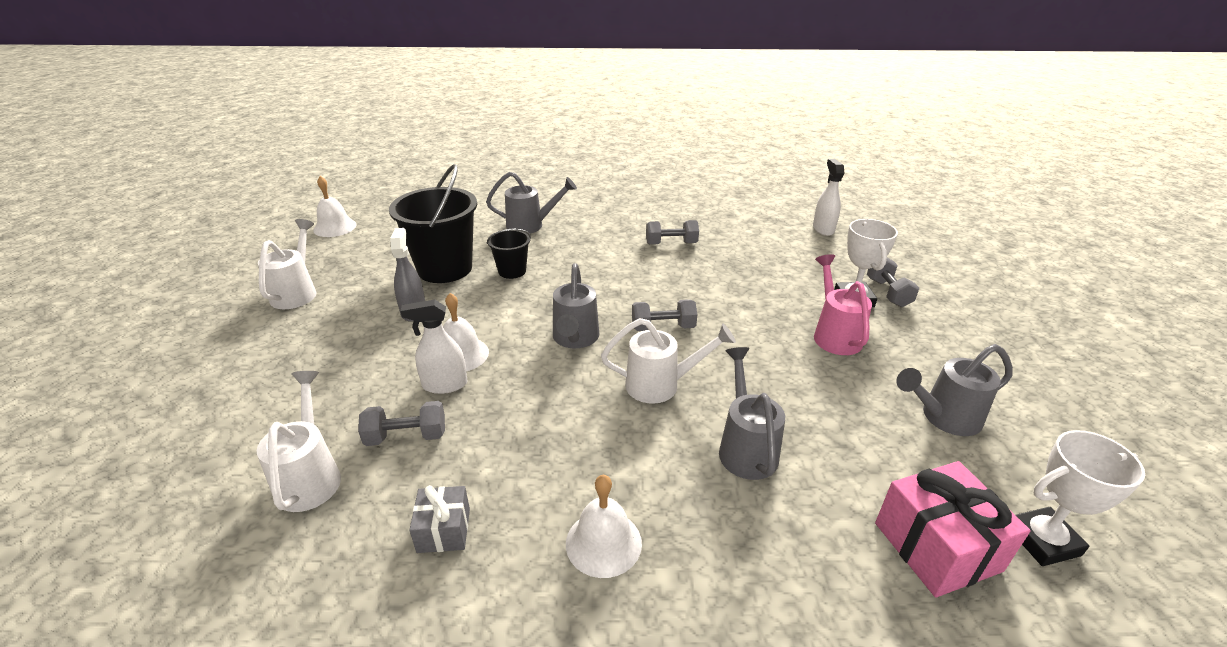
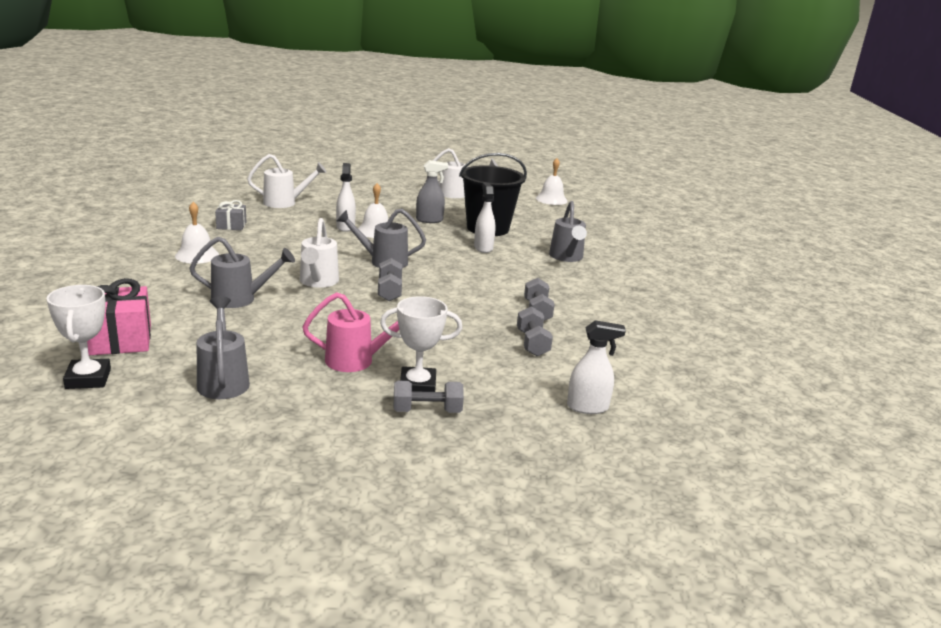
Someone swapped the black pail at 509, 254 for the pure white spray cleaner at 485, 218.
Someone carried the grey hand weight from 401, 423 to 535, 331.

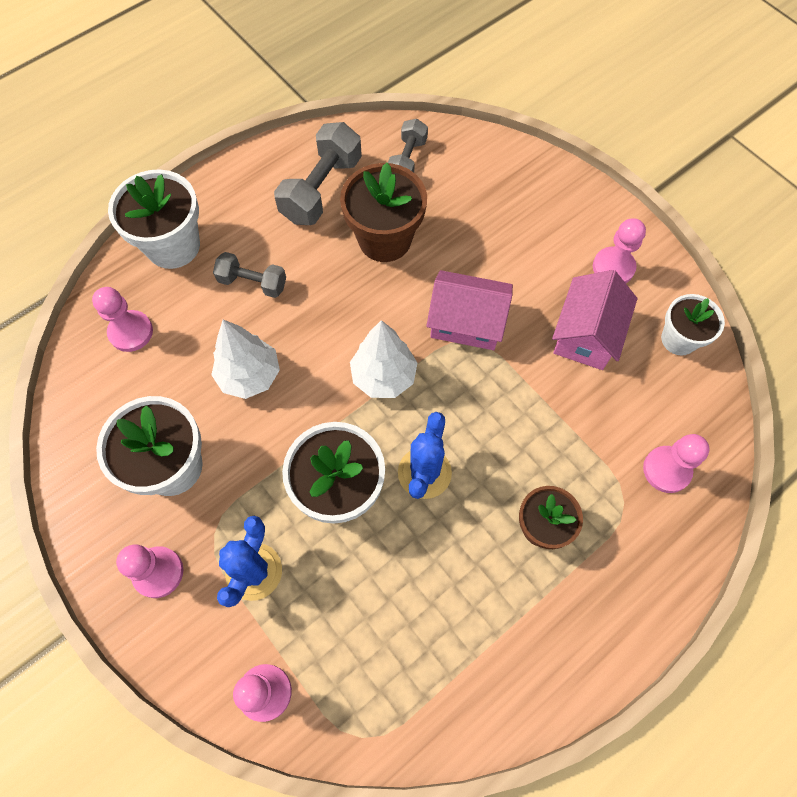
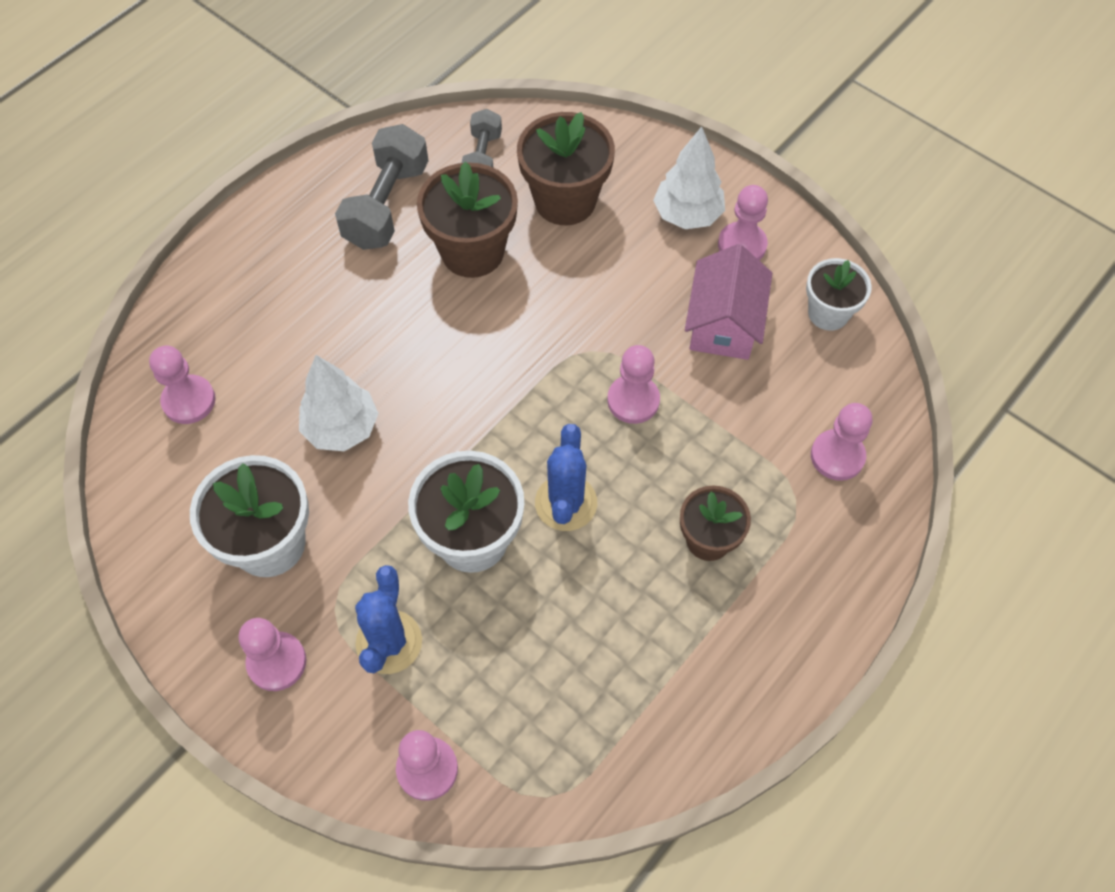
Someone put down the russet plant pot at 566, 168.
Someone put down the pink game pawn at 633, 384.
Someone carried the pure white toy tree from 384, 359 to 689, 177.
Someone took away the pure white plant pot at 154, 219.
Someone took away the grey hand weight at 249, 275.
Someone took away the pink house at 469, 310.

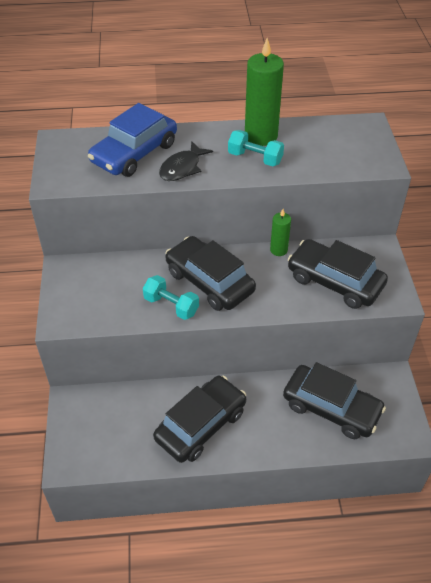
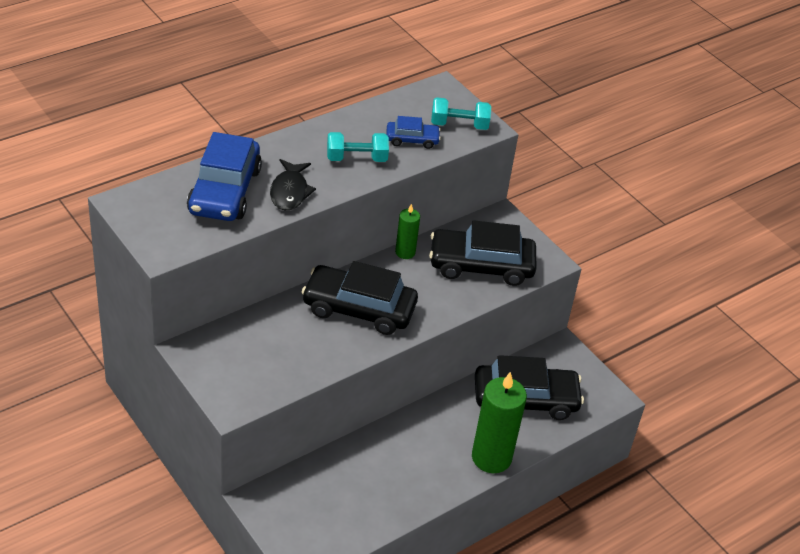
Someone put down the royal blue toy car at 413, 132.
Someone carried the teal hand weight from 171, 297 to 461, 113.
Someone carried the green candle from 264, 92 to 499, 422.
Someone took away the black toy car at 199, 419.

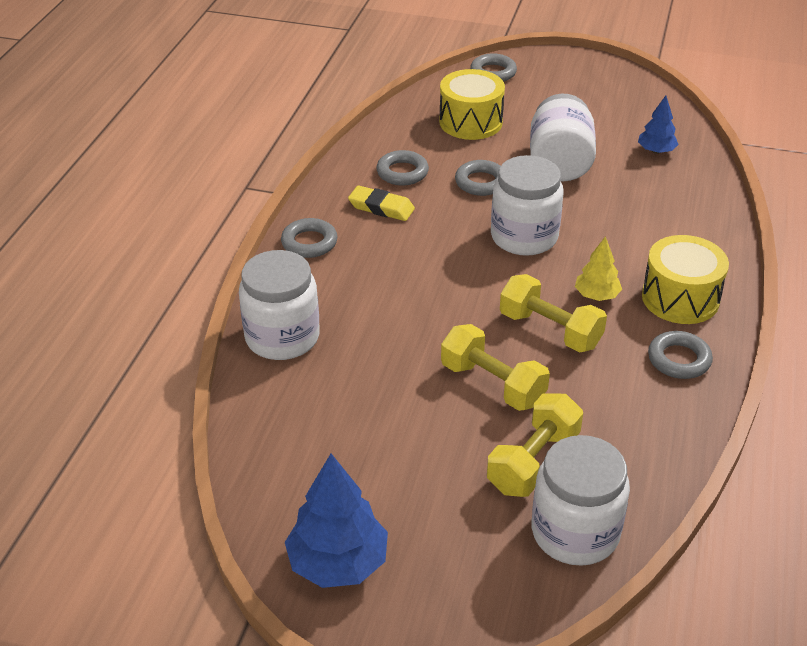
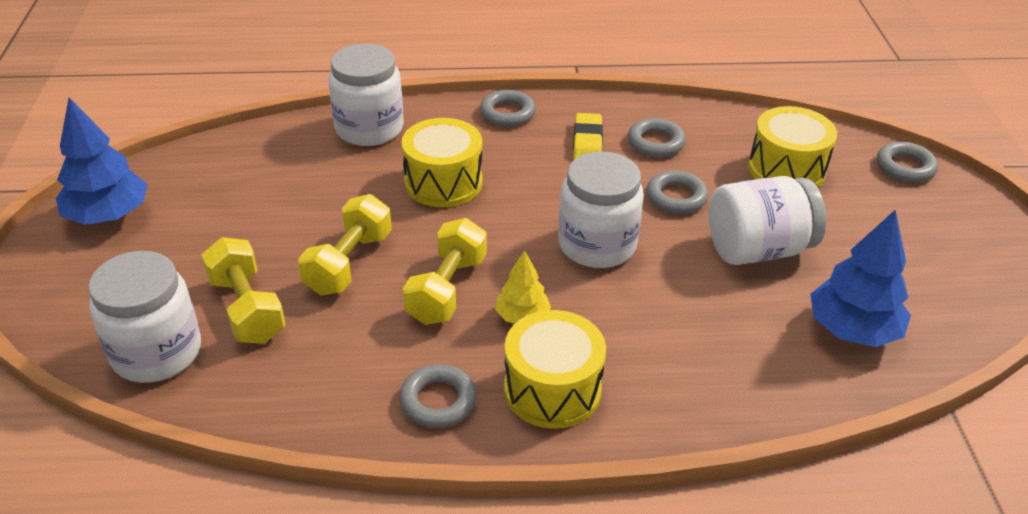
Someone rotated the yellow hand weight at 535, 445 by 45 degrees clockwise.
Someone put down the yellow toy drum at 441, 162.
Someone scaled the royal blue toy tree at 658, 125 by 1.74.

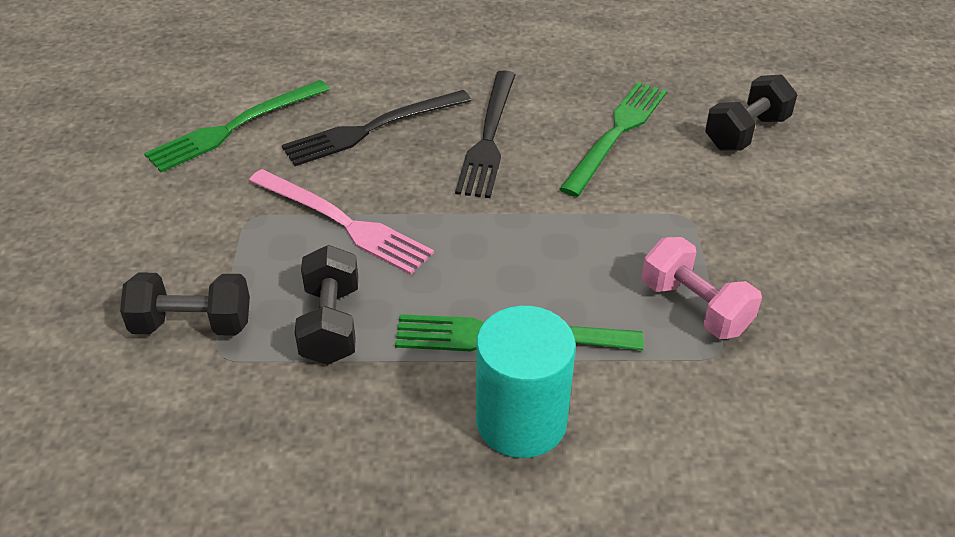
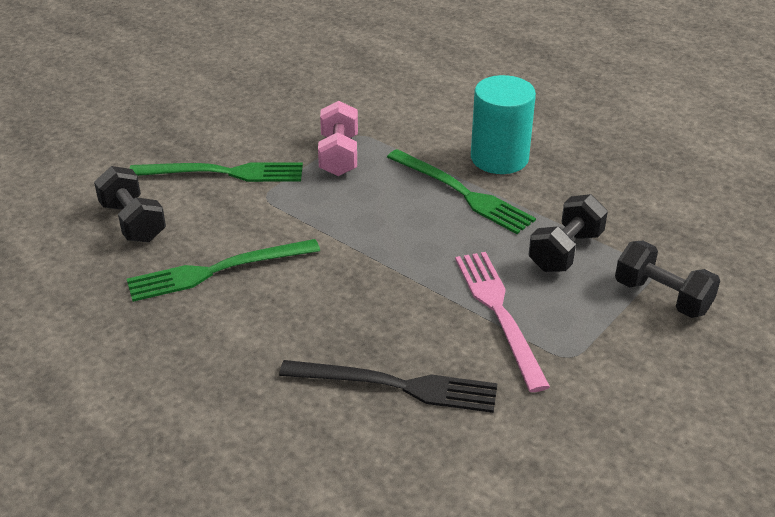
Someone rotated the black hand weight at 751, 112 by 60 degrees clockwise.
Someone carried the green fork from 237, 126 to 216, 172.
Someone took away the black fork at 485, 134.

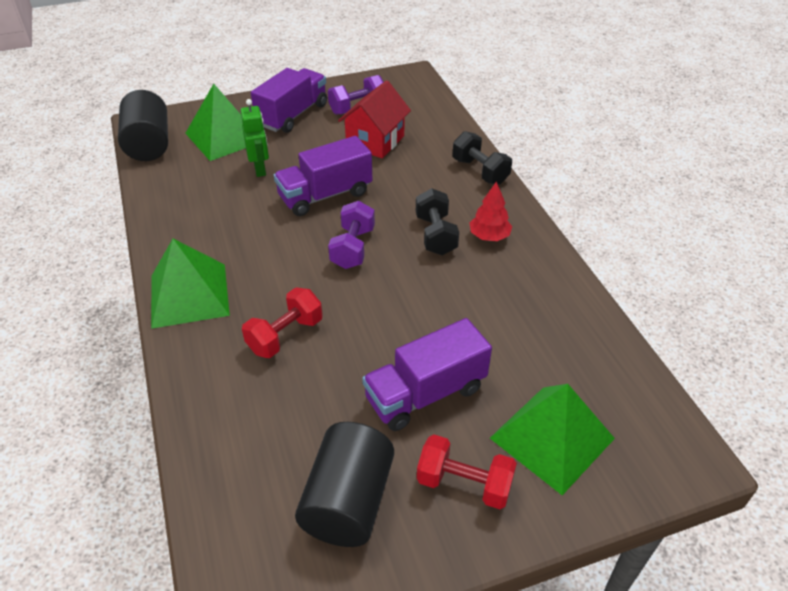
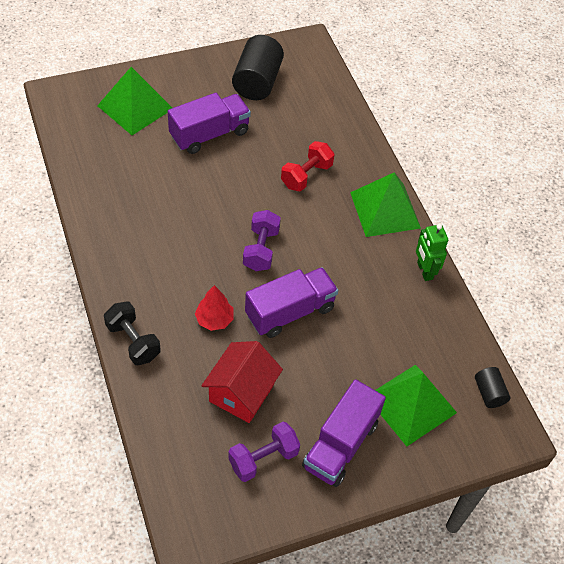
Someone carried the scarlet toy tree from 491, 211 to 214, 308.
Someone carried the green toy robot from 254, 138 to 432, 252.
Someone scaled the black cylinder at 143, 125 by 0.51.
Someone took away the black hand weight at 437, 221.
Someone took away the scarlet hand weight at 467, 472.

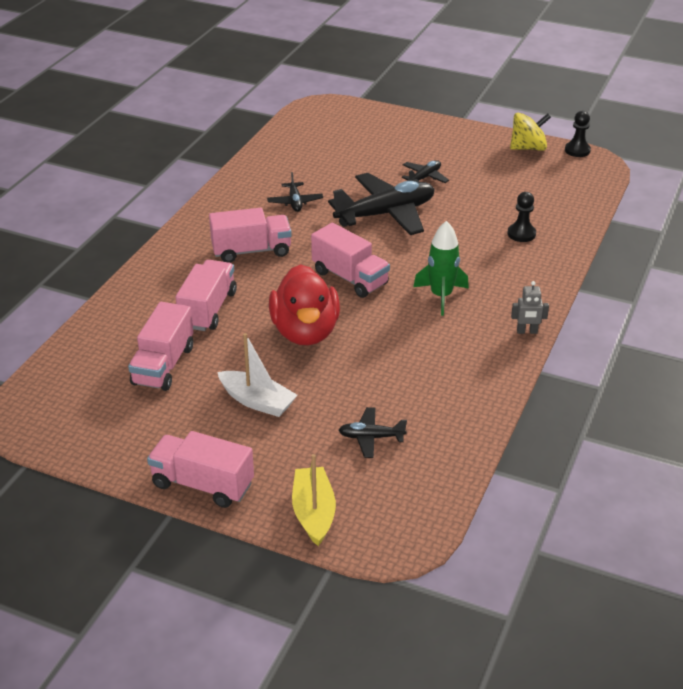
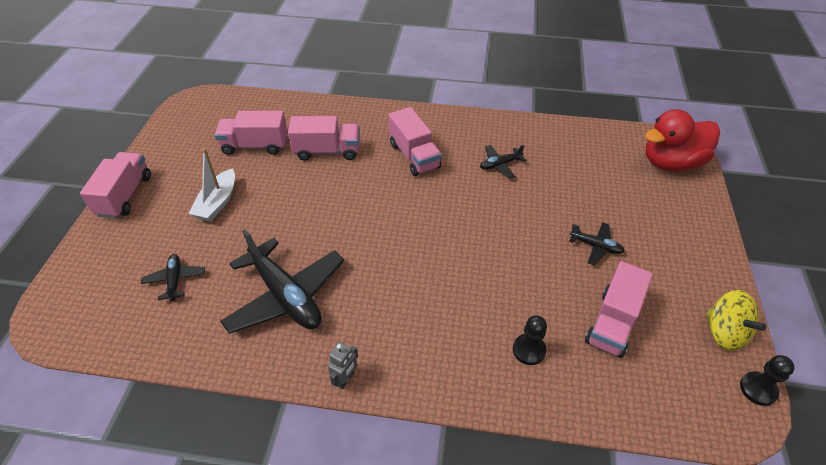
Someone carried the black aeroplane from 381, 204 to 282, 281.
Someone rotated the grey toy robot at 530, 307 by 135 degrees counterclockwise.
Someone carried the pink truck from 350, 260 to 619, 309.
Someone carried the scarlet toy duck from 304, 304 to 682, 140.
Someone took away the yellow toy boat at 314, 500.
Someone took away the green rocket at 441, 268.

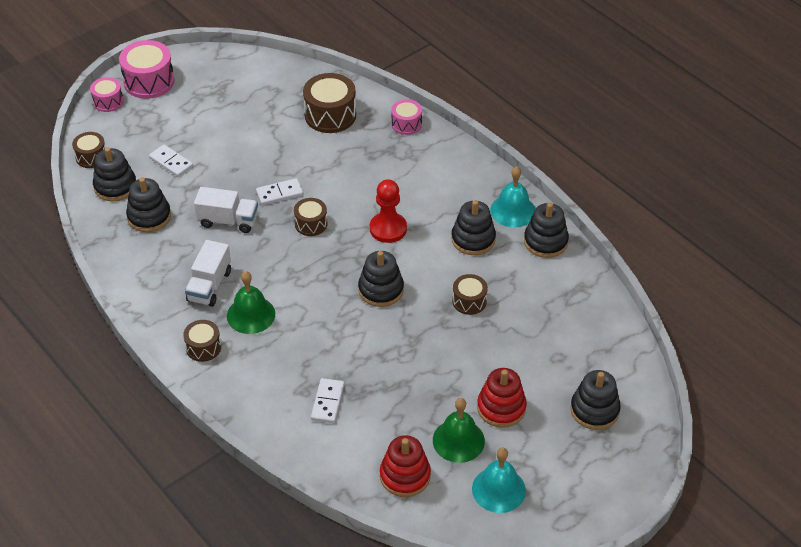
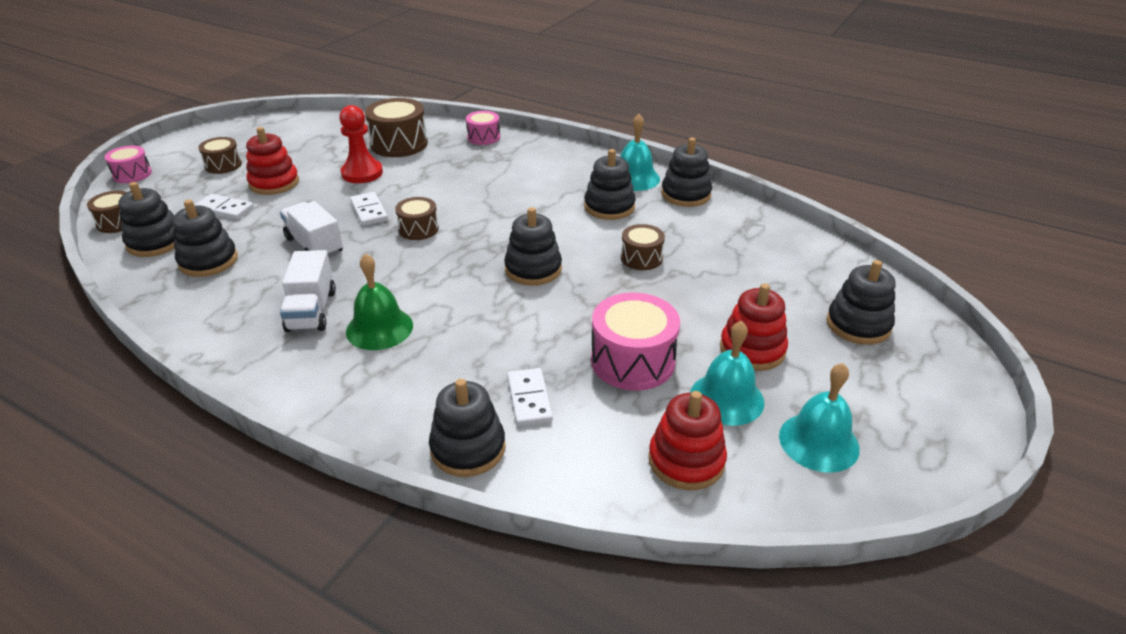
Someone carried the russet toy drum from 202, 341 to 220, 155.
Someone put down the scarlet ring stacker at 272, 161.
Someone rotated the pure white truck at 226, 210 by 120 degrees counterclockwise.
Someone carried the scarlet game pawn from 388, 211 to 361, 144.
Someone rotated the pure white domino piece at 280, 191 by 75 degrees counterclockwise.
Someone put down the black ring stacker at 467, 428.
Someone carried the pink toy drum from 147, 69 to 635, 342.
Someone repainted the green bell at 459, 430, which became the teal bell at 727, 373.

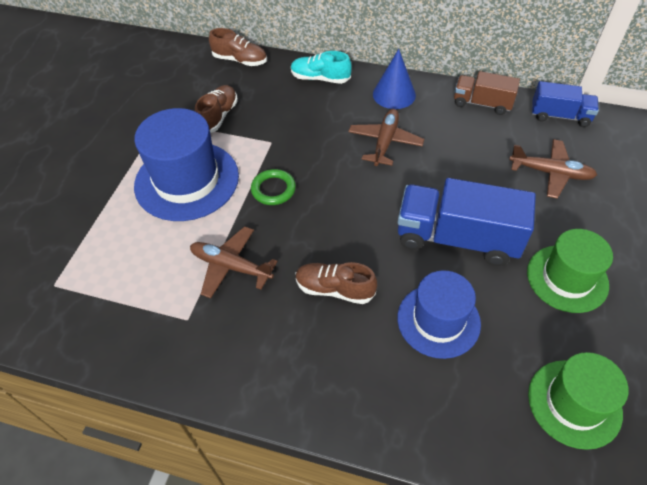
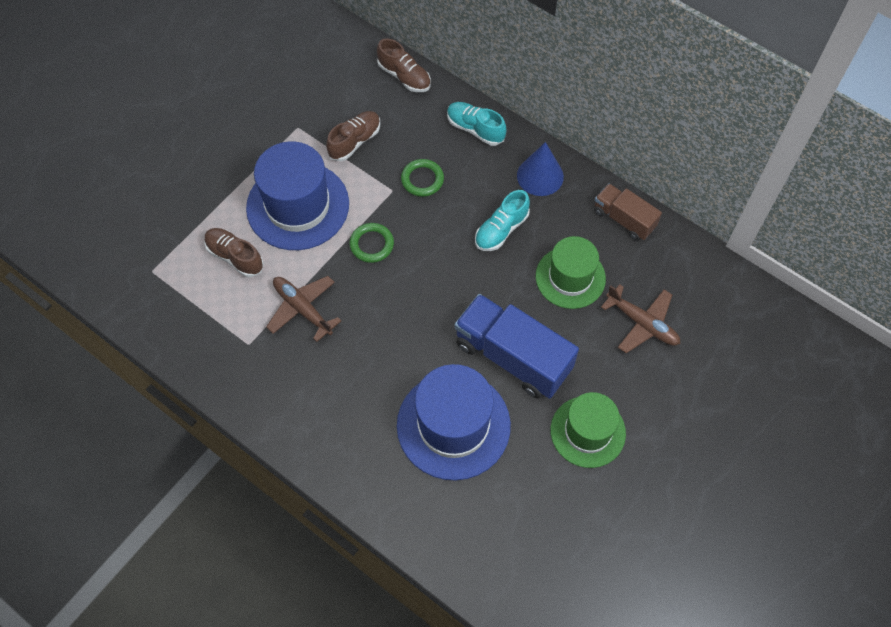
Someone carried the russet lace-up shoe from 336, 283 to 234, 252.
Someone scaled the royal blue hat at 439, 314 by 1.52.
Someone put down the green ring at 422, 178.
Someone swapped the russet aeroplane at 386, 137 for the teal lace-up shoe at 502, 220.
Someone carried the green hat from 578, 401 to 570, 272.
Someone took away the royal blue truck at 565, 104.

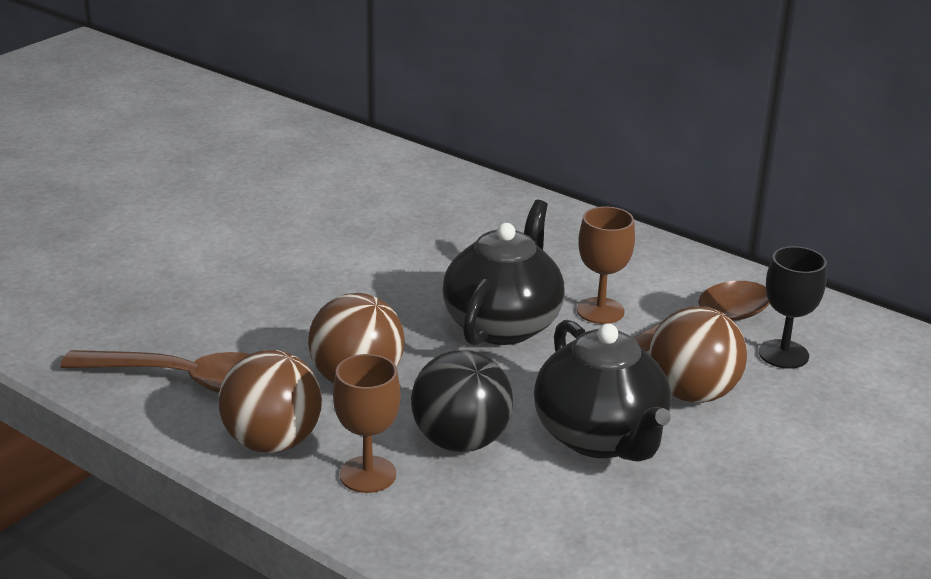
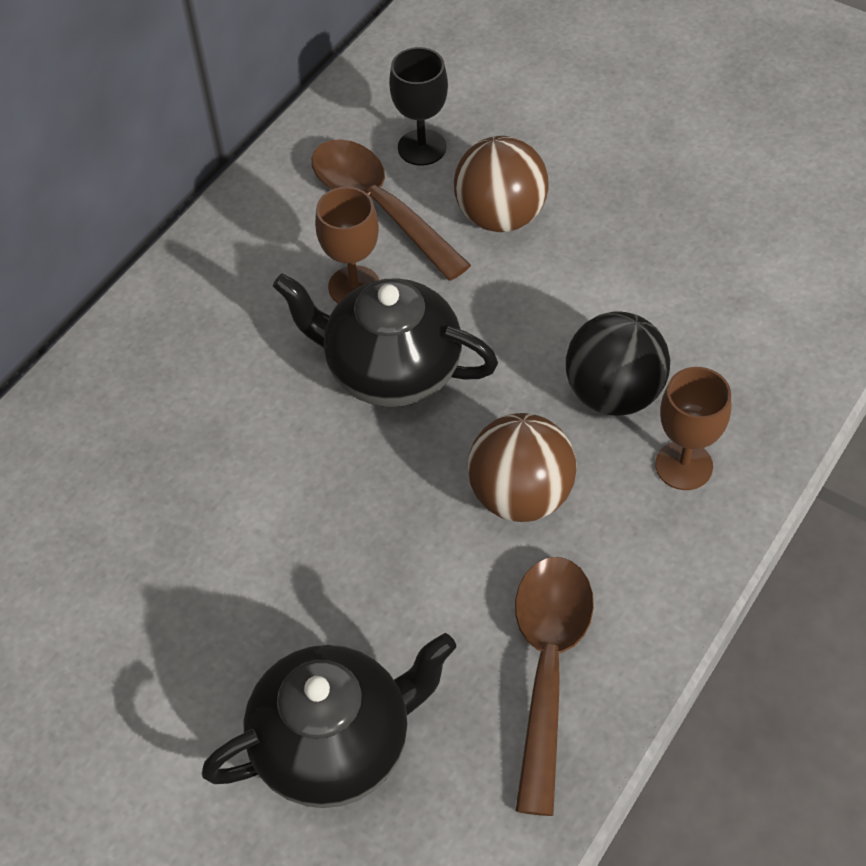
Someone carried the black china teapot from 602, 391 to 329, 720.
Someone took away the russet play ball at 270, 401.

